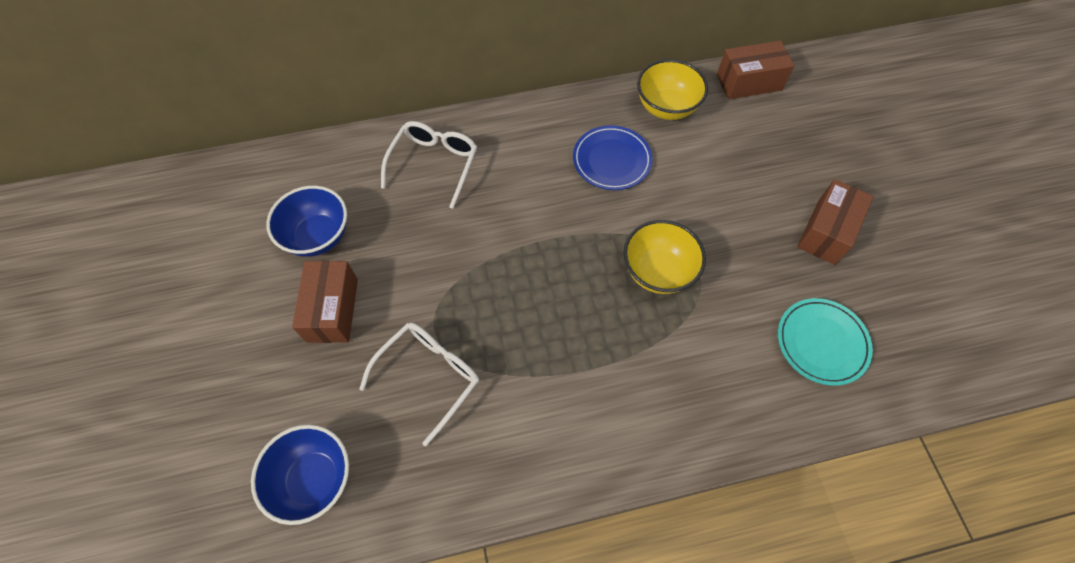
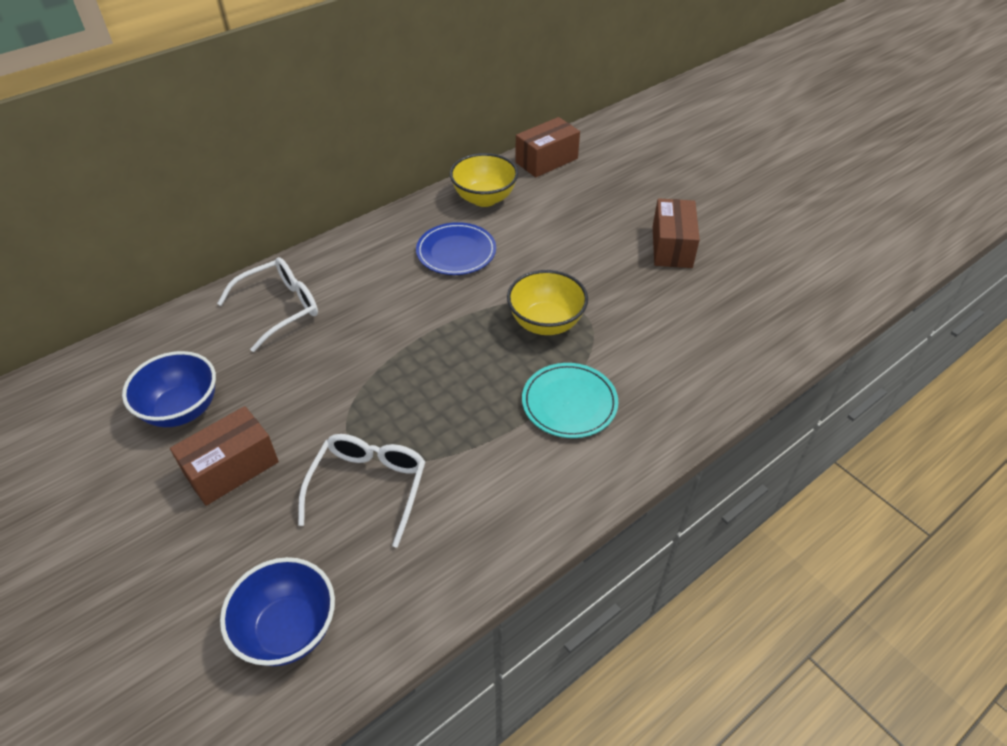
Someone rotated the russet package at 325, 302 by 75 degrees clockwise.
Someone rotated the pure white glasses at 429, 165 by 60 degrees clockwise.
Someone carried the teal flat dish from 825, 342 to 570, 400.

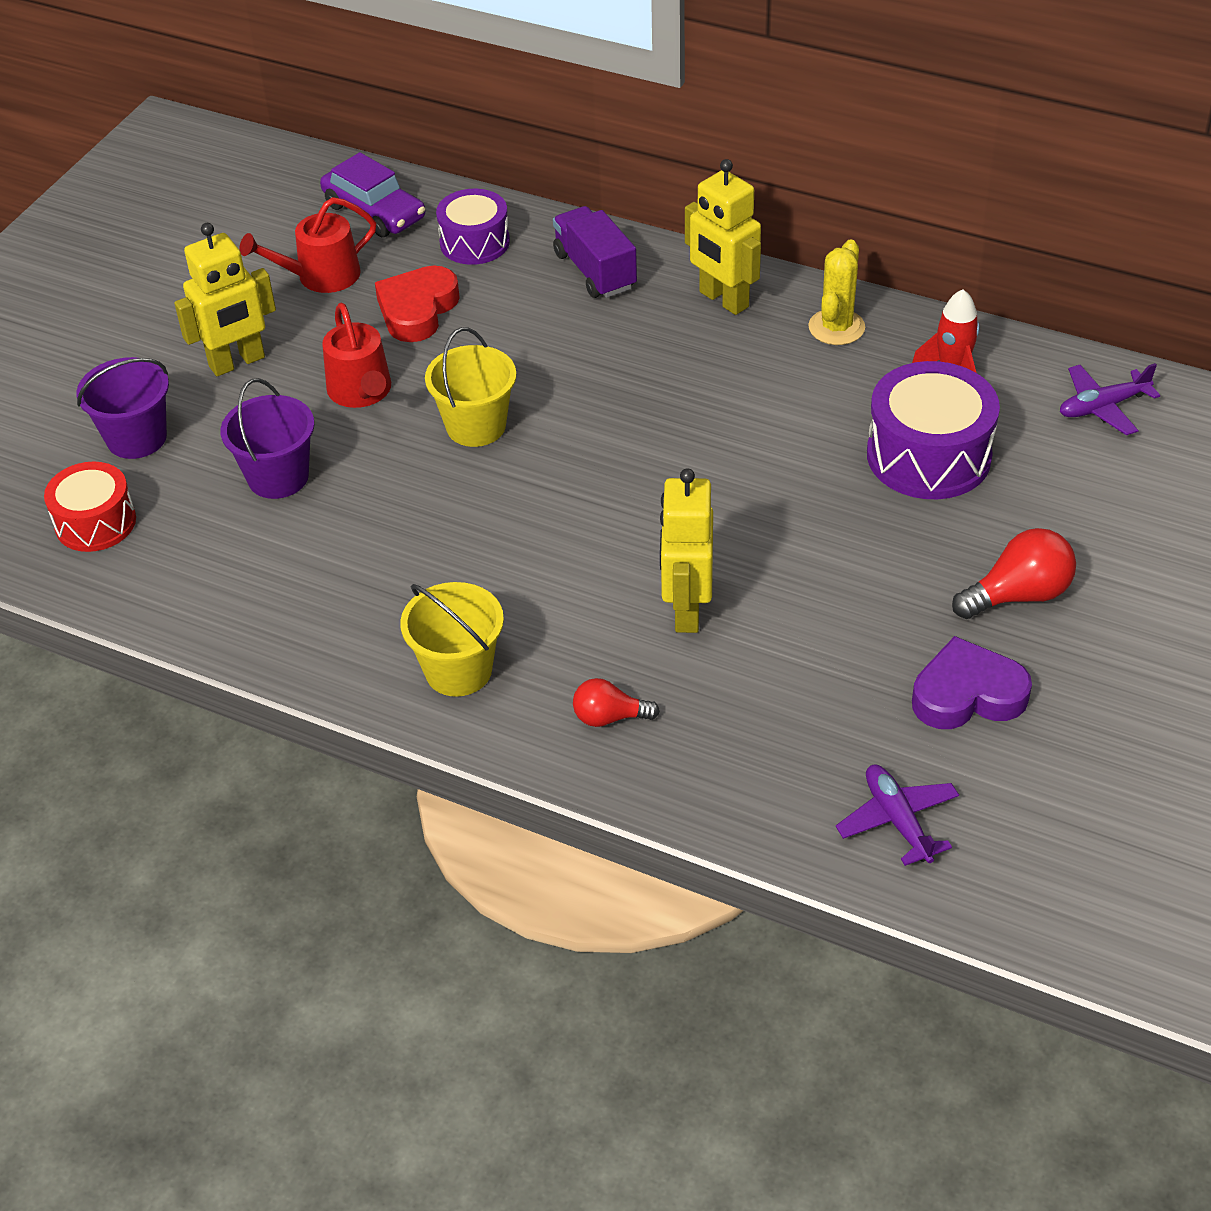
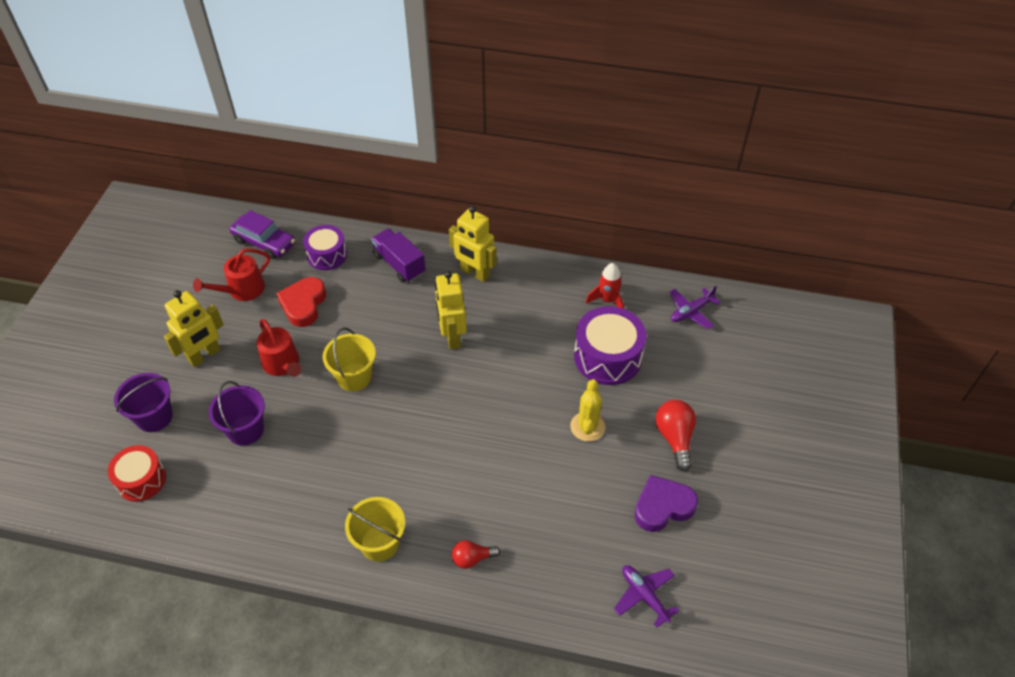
Someone carried the yellow toy robot from 686, 550 to 451, 310.
Someone carried the yellow prickly plant from 836, 292 to 587, 410.
Someone rotated the scarlet light bulb at 1014, 573 by 60 degrees counterclockwise.

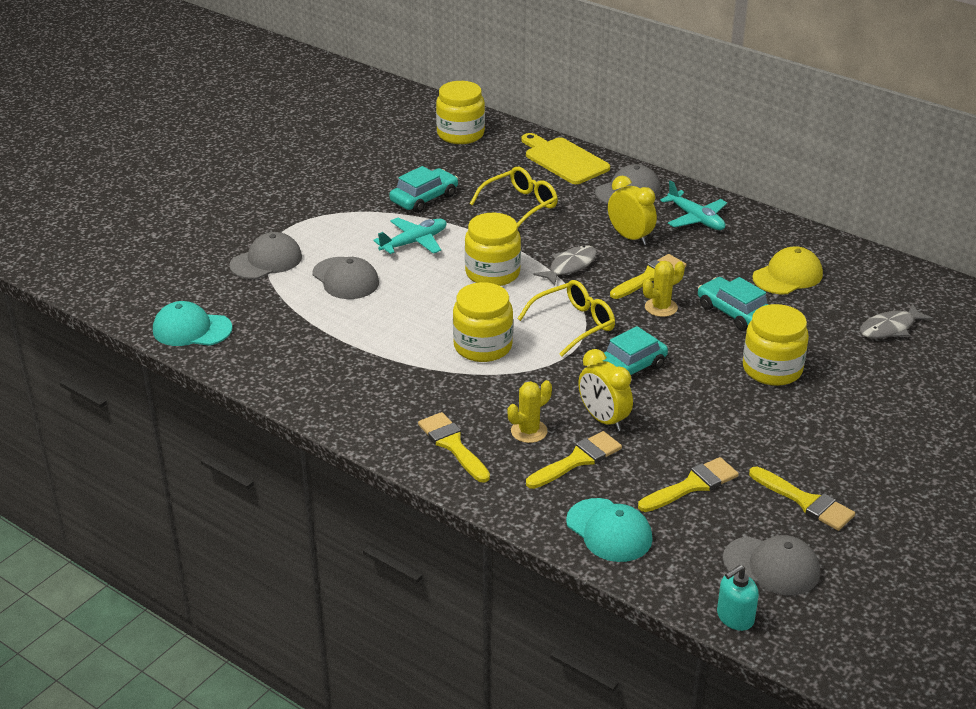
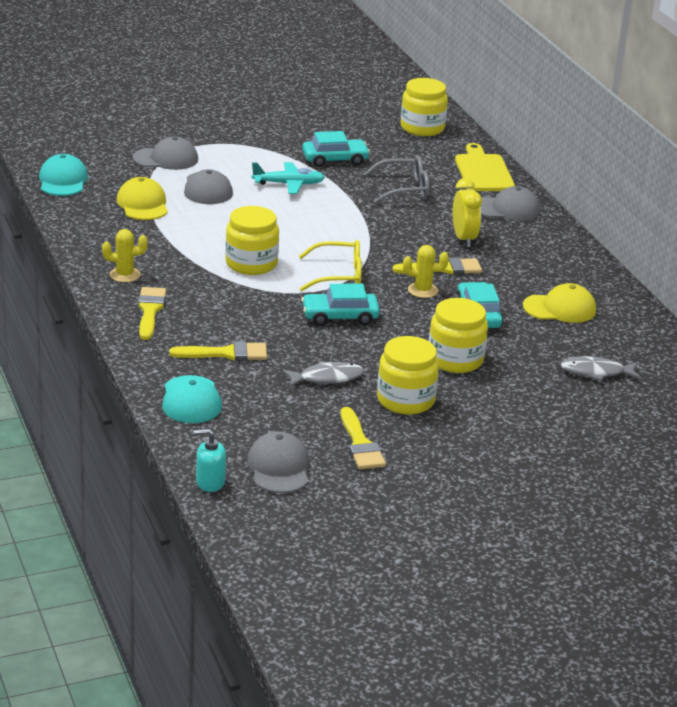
Someone rotated the teal baseball cap at 192, 323 by 45 degrees clockwise.
Someone carried the yellow prickly plant from 529, 411 to 125, 255.
Someone put down the yellow baseball cap at 142, 198.
Someone rotated the grey baseball cap at 771, 565 by 150 degrees counterclockwise.
Someone carried the grey toy fish from 565, 265 to 323, 374.
Someone repainted the yellow glasses at 514, 197, which became the grey glasses at 396, 180.
Someone carried the yellow jam jar from 493, 249 to 408, 375.
Someone took away the yellow alarm clock at 605, 390.
Someone took away the yellow paintbrush at 688, 484.
Someone took away the teal aeroplane at 693, 205.

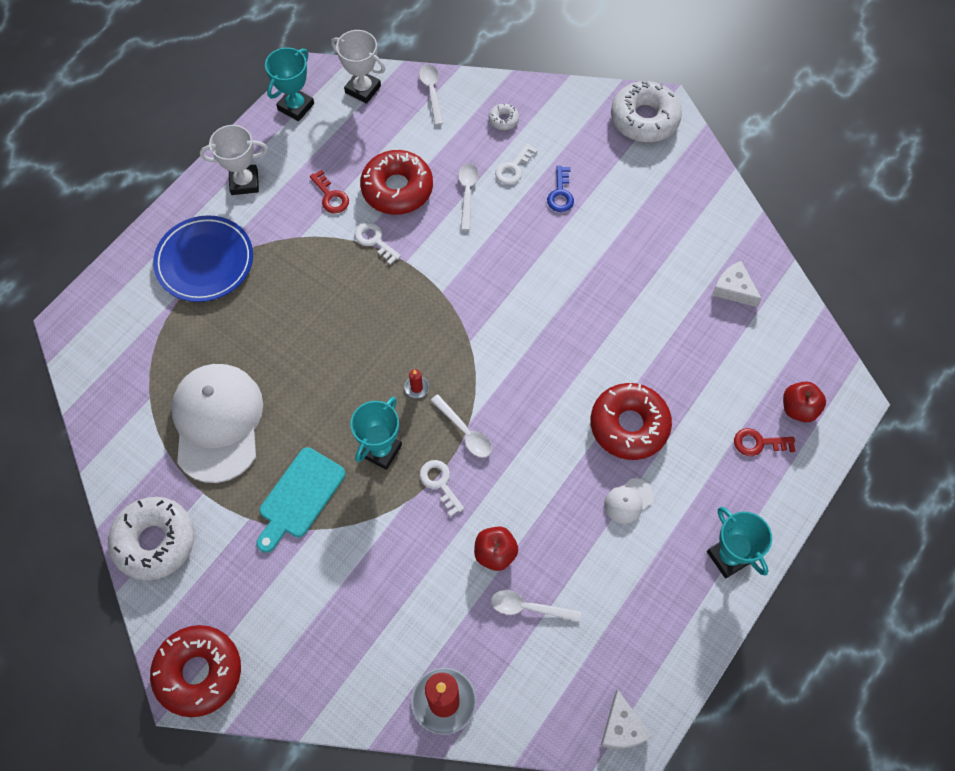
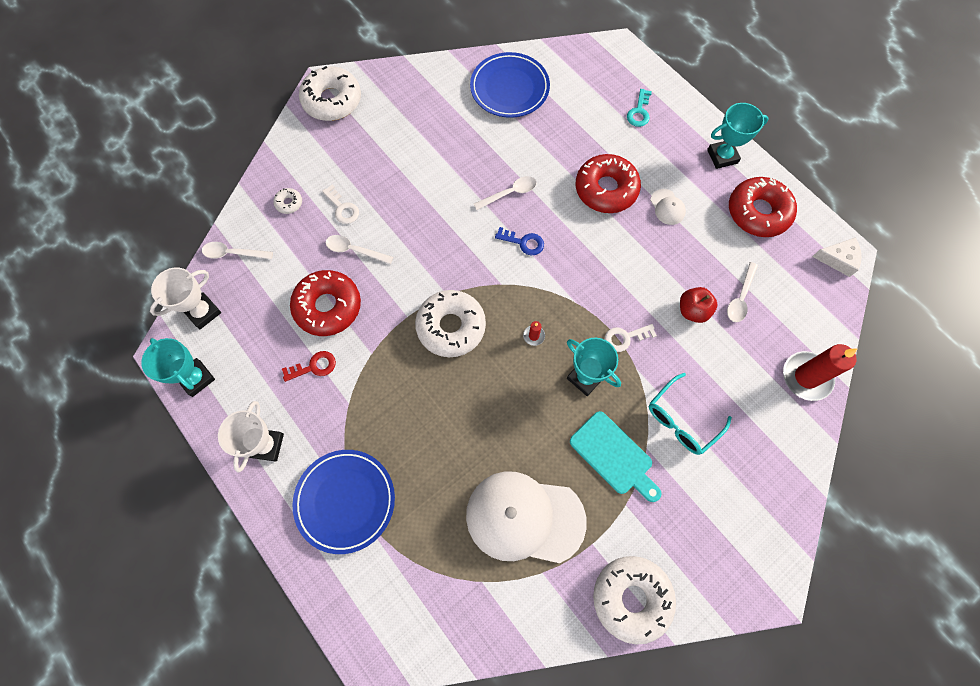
Someone put down the pure white glazed donut at 450, 323.
Someone swapped the pure white cheese wedge at 737, 284 for the royal blue flat dish at 510, 85.
Someone carried the pure white teaspoon from 461, 425 to 505, 193.
Someone carried the royal blue key from 560, 189 to 519, 241.
Someone repainted the scarlet key at 764, 442, which became the teal key at 639, 108.
Someone put down the teal glasses at 690, 414.
Someone carried the scarlet glazed donut from 195, 671 to 763, 207.
Someone took away the pure white key at 378, 243.
Someone took away the scarlet apple fruit at 804, 401.

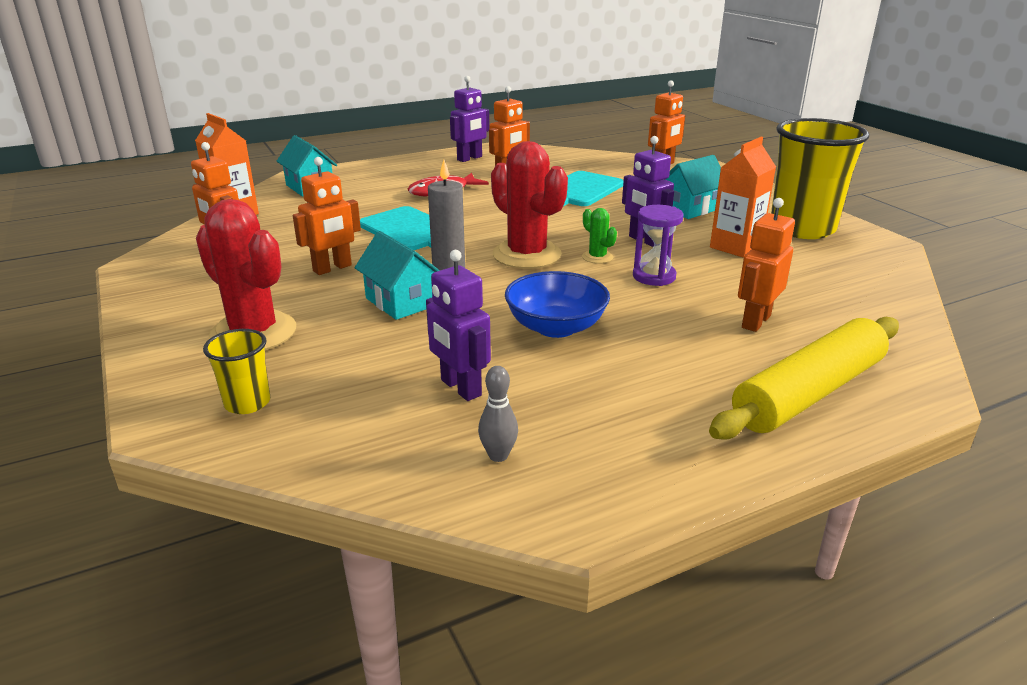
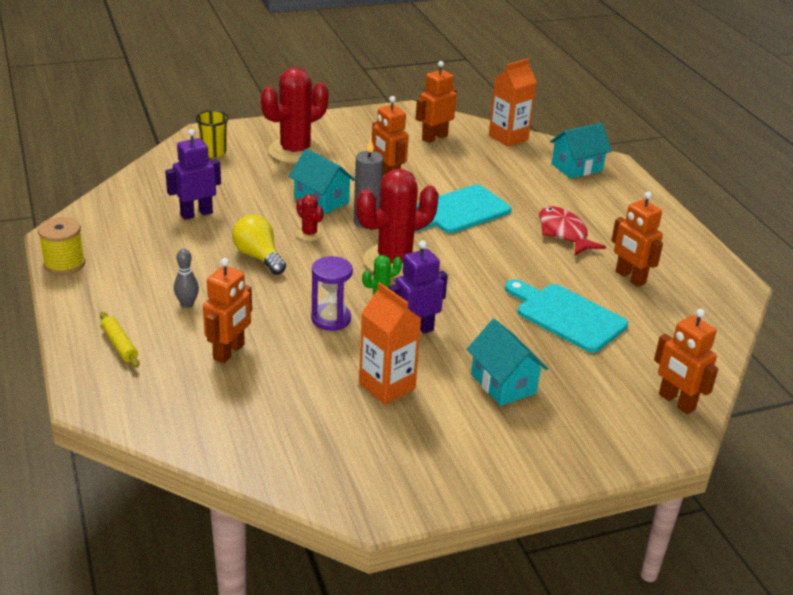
Someone put down the yellow spool at 61, 246.
Someone scaled the yellow rolling pin at 804, 378 by 0.42.
Someone carried the grey skittle from 498, 414 to 186, 278.
Someone rotated the orange toy robot at 766, 265 by 75 degrees clockwise.
Someone swapped the royal blue serving bowl at 557, 304 for the yellow light bulb at 259, 245.
Someone rotated the teal house at 397, 275 by 75 degrees clockwise.
Someone put down the scarlet prickly plant at 309, 217.
Someone took away the violet toy robot at 469, 119.
Someone took away the yellow beaker at 820, 178.

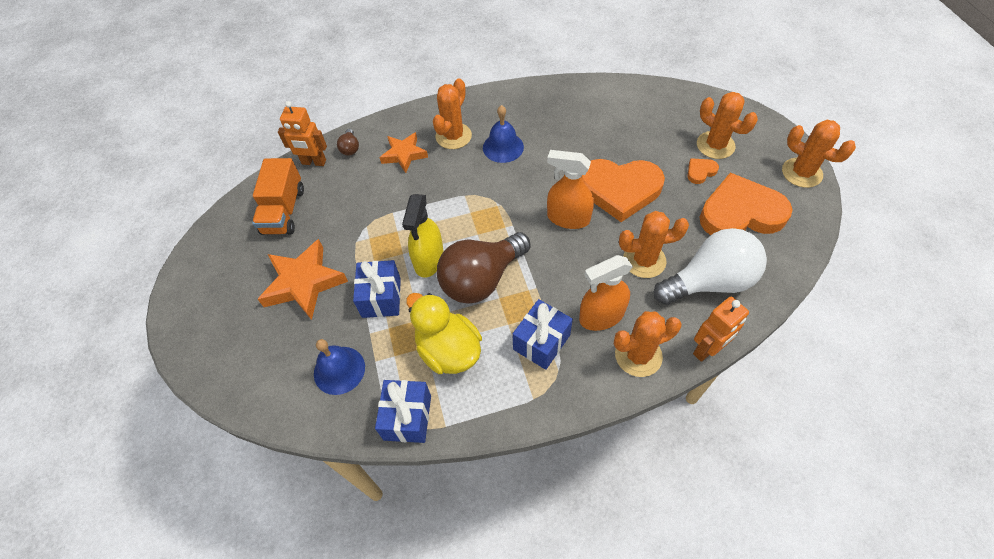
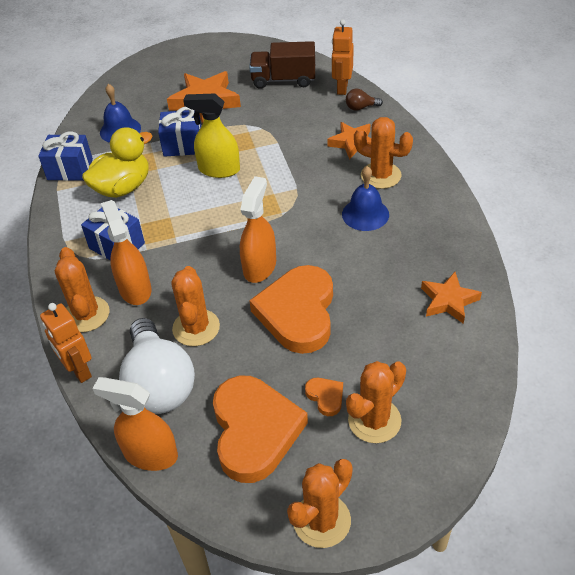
Someone put down the orange spray cleaner at 135, 424.
Someone repainted the orange truck at 278, 196, which became the russet truck at 282, 65.
Someone put down the orange star shape at 451, 298.
Someone took away the russet light bulb at 484, 267.

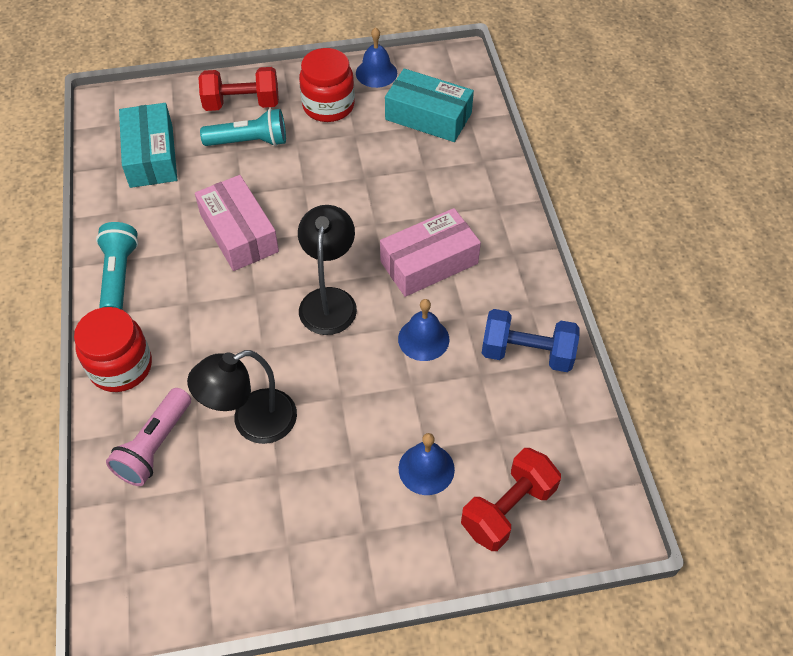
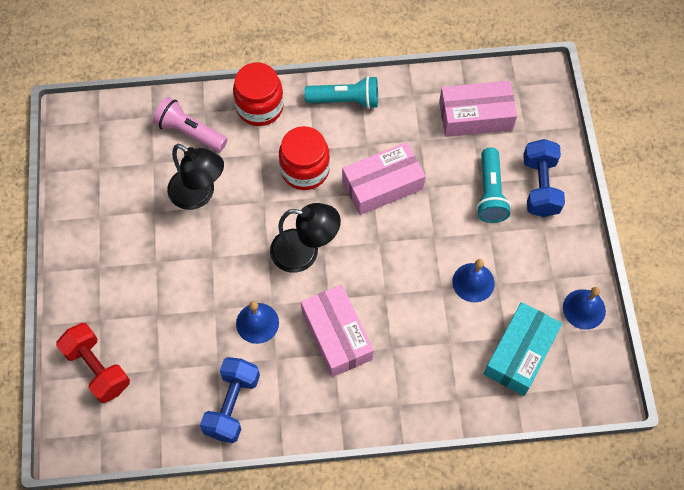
Someone rotated the black desk lamp at 242, 397 by 150 degrees clockwise.
Someone carried the scarlet jam jar from 327, 85 to 304, 158.
Someone repainted the teal package at 148, 145, which became the pink package at 478, 109.
Someone carried the royal blue bell from 427, 464 to 473, 280.
Someone repainted the scarlet hand weight at 238, 89, which became the royal blue hand weight at 544, 178.

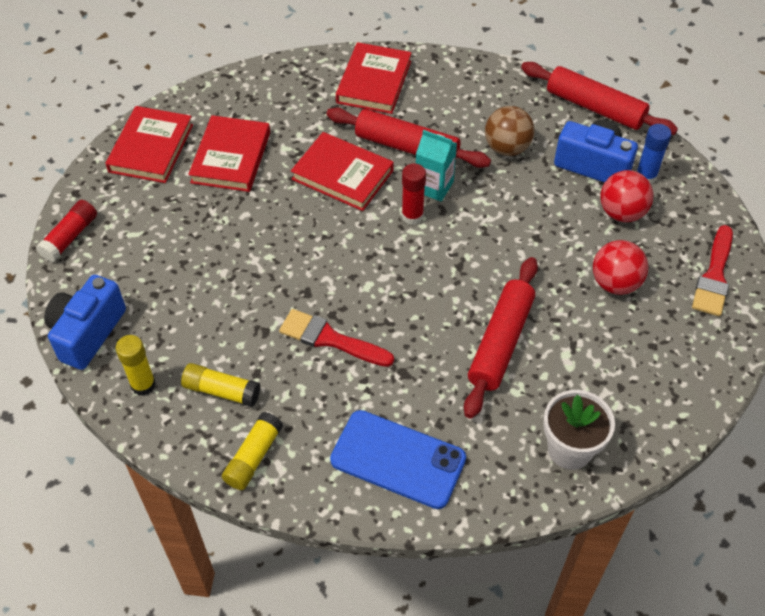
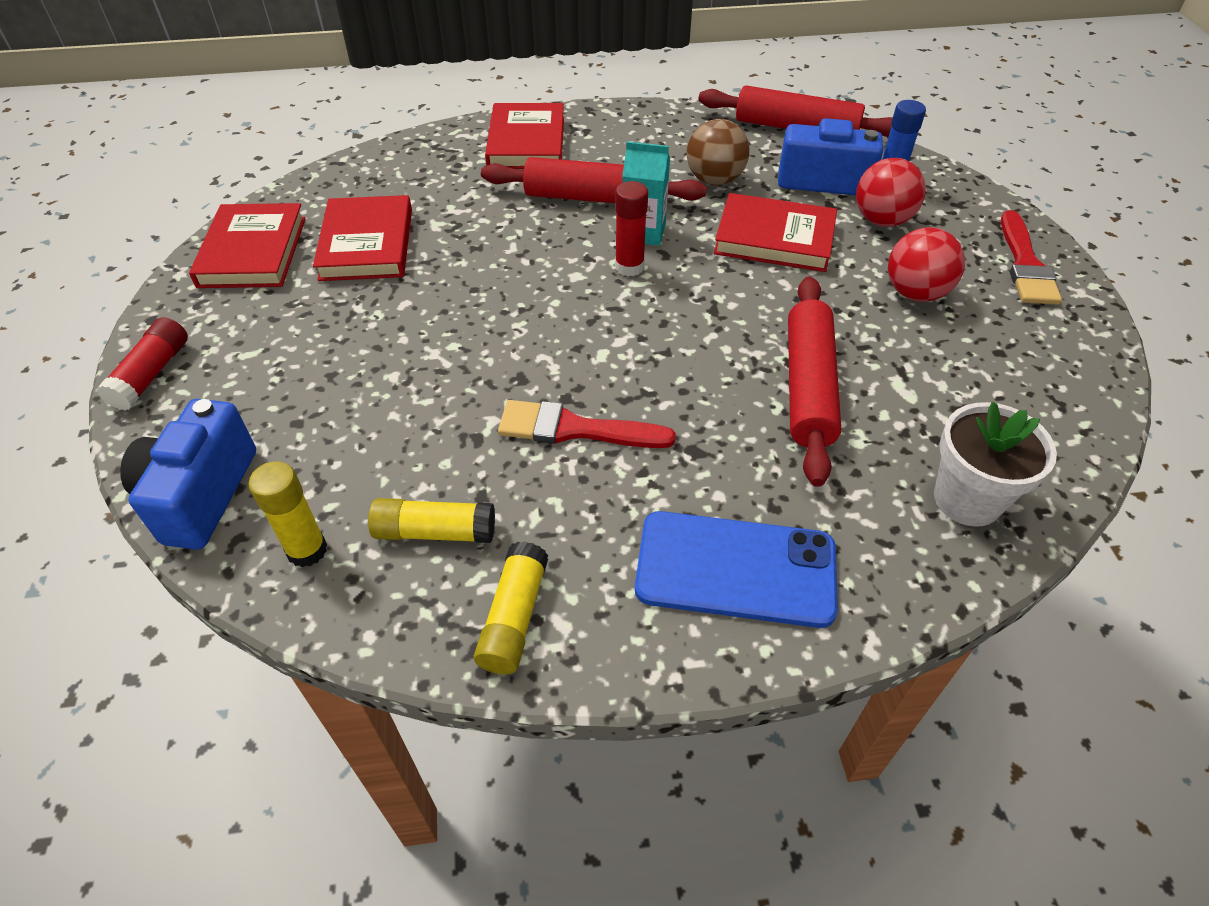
Someone carried the scarlet hardcover from 342, 171 to 775, 232.

